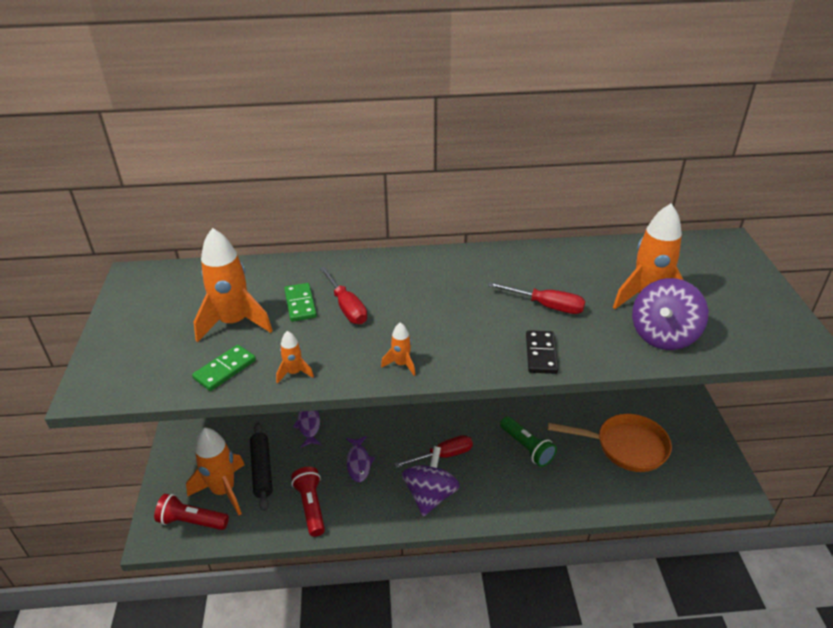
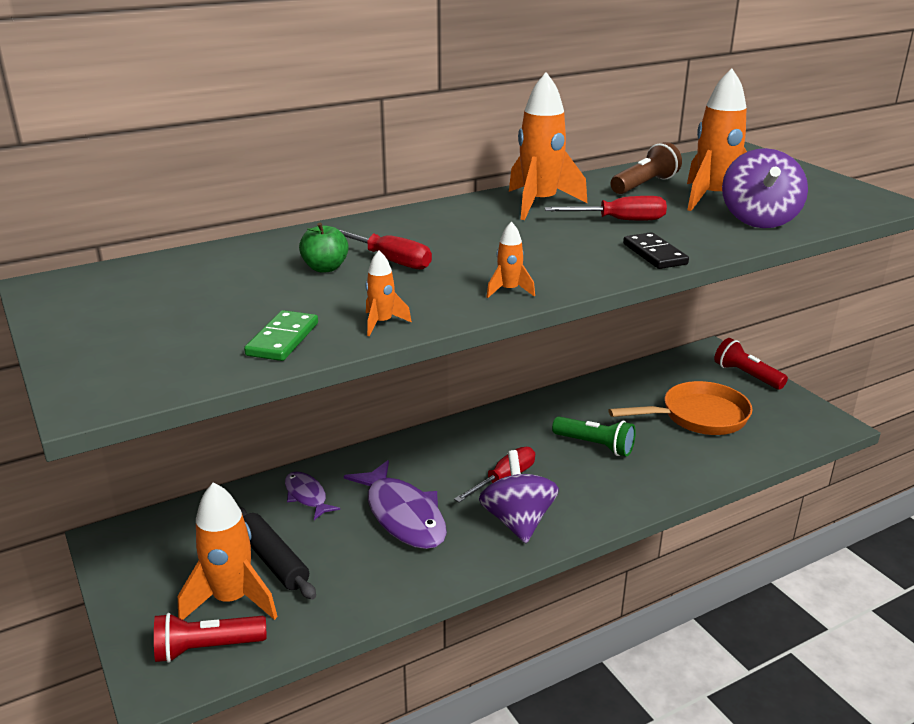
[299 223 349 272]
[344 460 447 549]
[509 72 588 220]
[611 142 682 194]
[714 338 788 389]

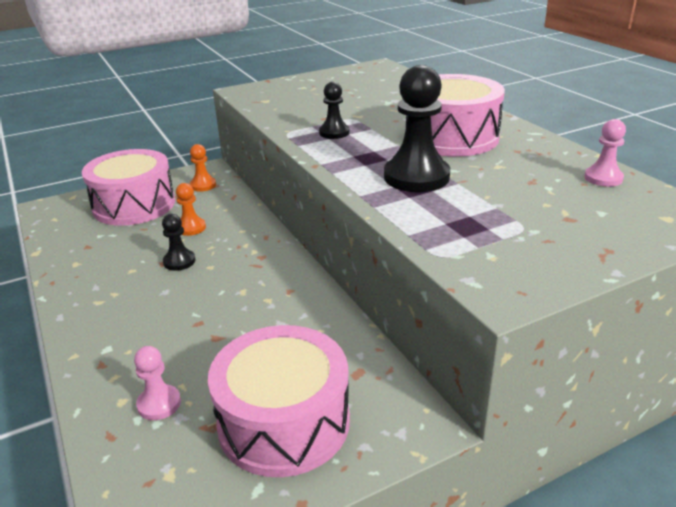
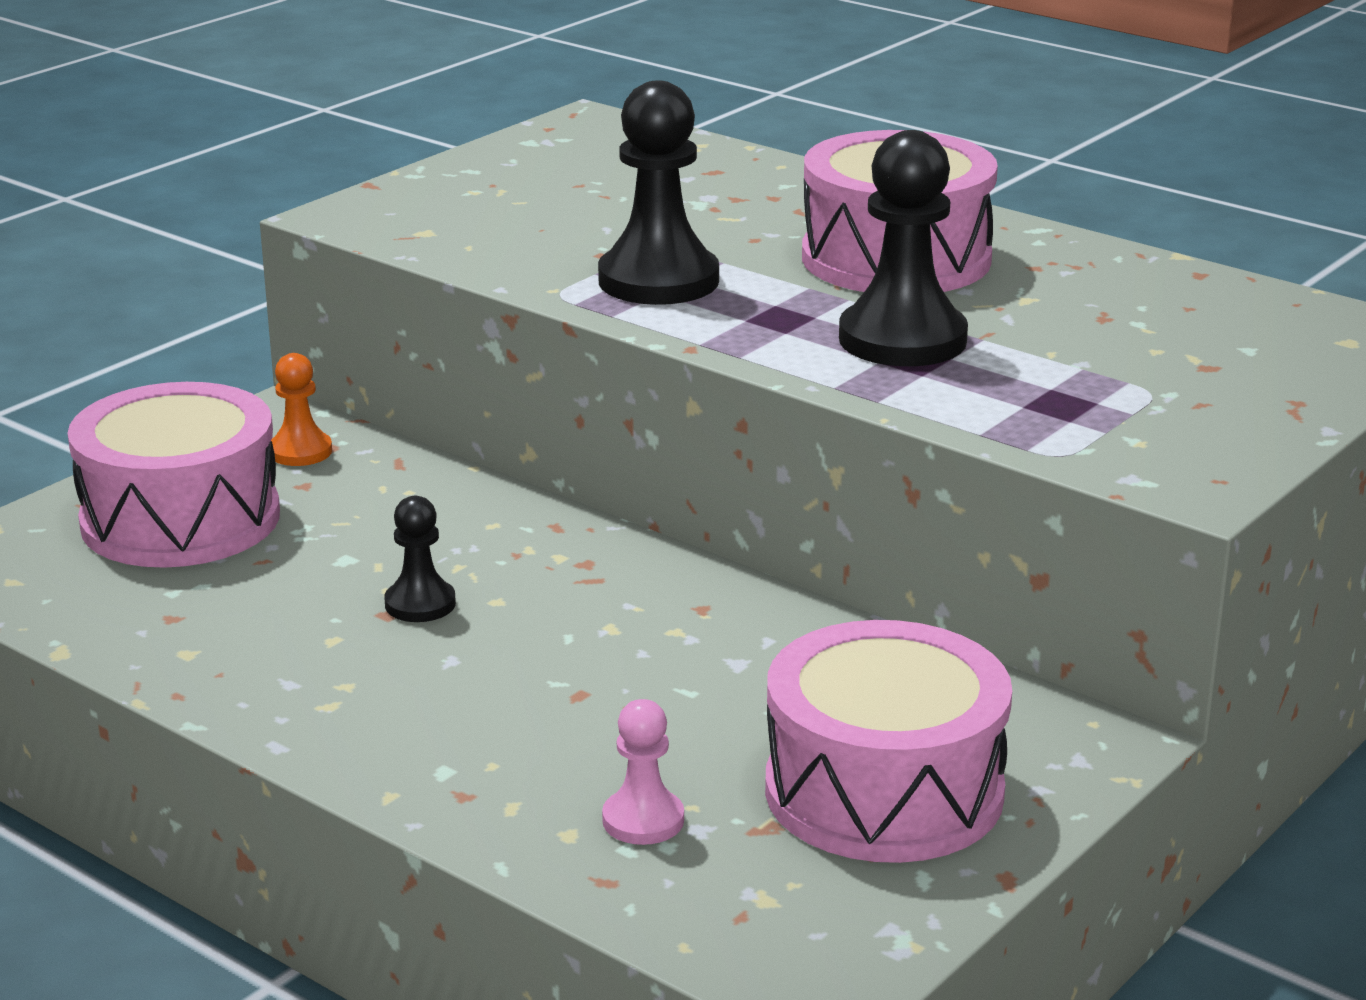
[598 80 719 305]
[176 183 206 236] (first image)
[584 119 626 187] (first image)

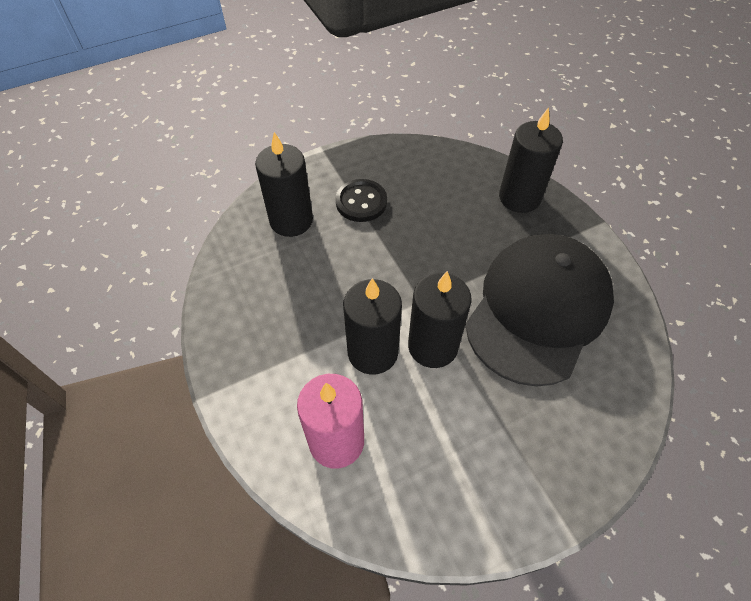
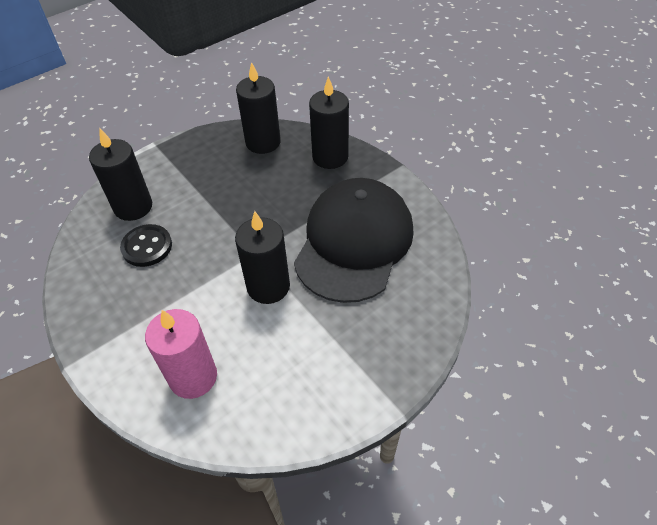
[120 224 172 267]
[236 62 281 154]

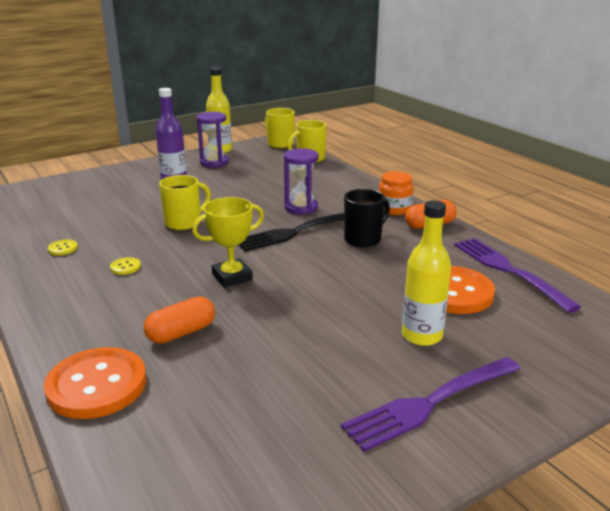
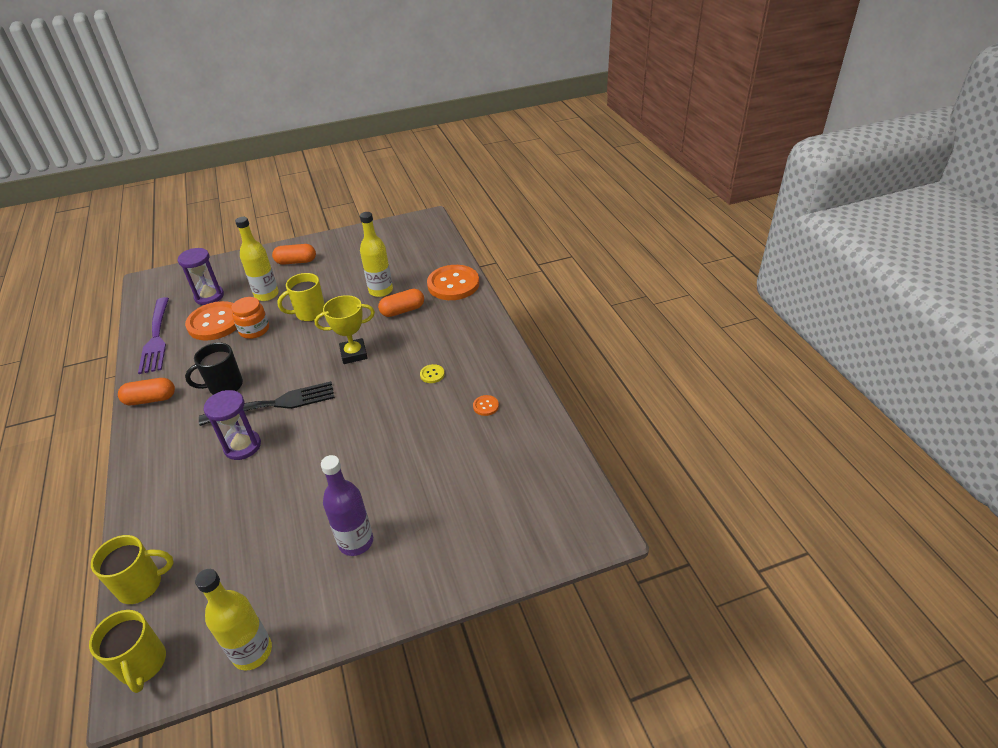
[178 248 224 305]
[231 297 269 339]
[272 244 316 265]
[277 273 325 322]
[360 212 393 297]
[473 395 499 416]

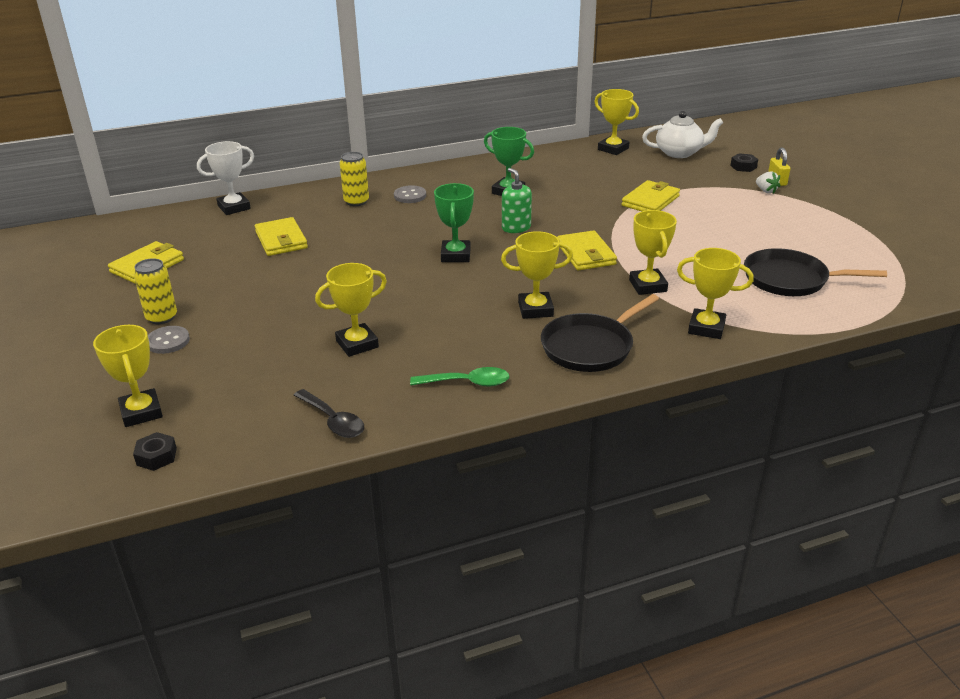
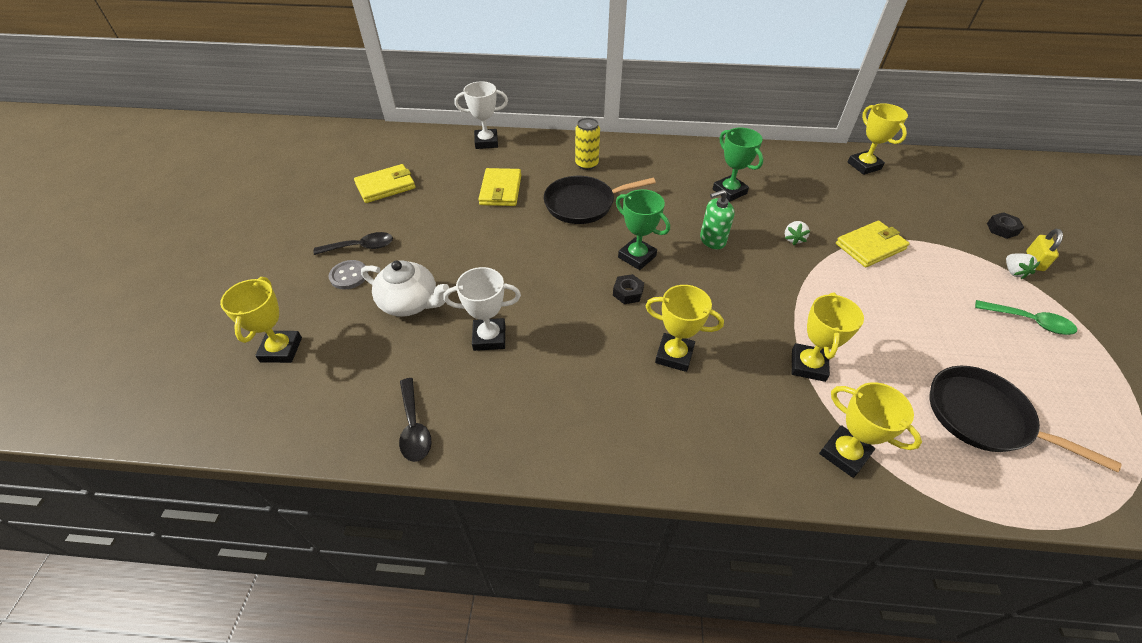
[313 232 393 255]
[361 260 449 317]
[443 267 521 351]
[544 176 656 224]
[613 274 644 304]
[616 189 670 270]
[700 190 735 249]
[785 221 810 245]
[975 300 1077 335]
[394 185 426 203] (first image)
[557 230 617 270] (first image)

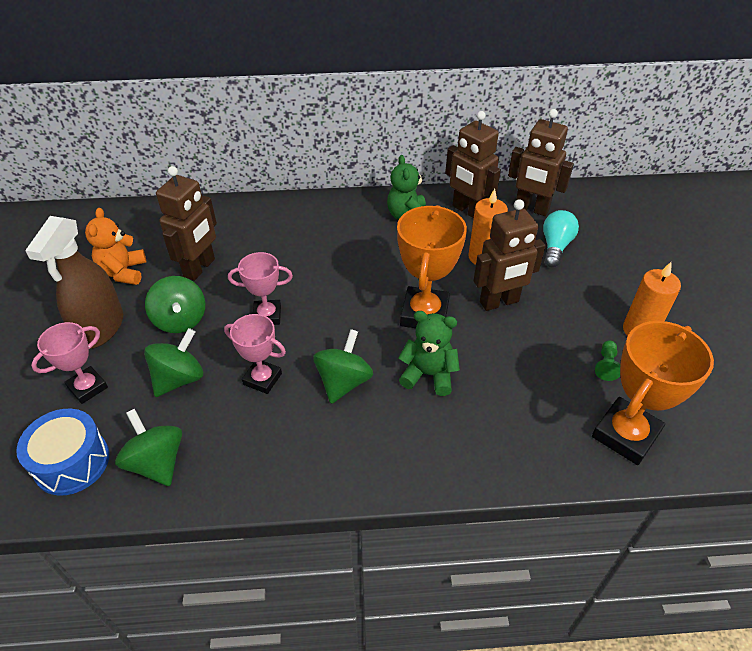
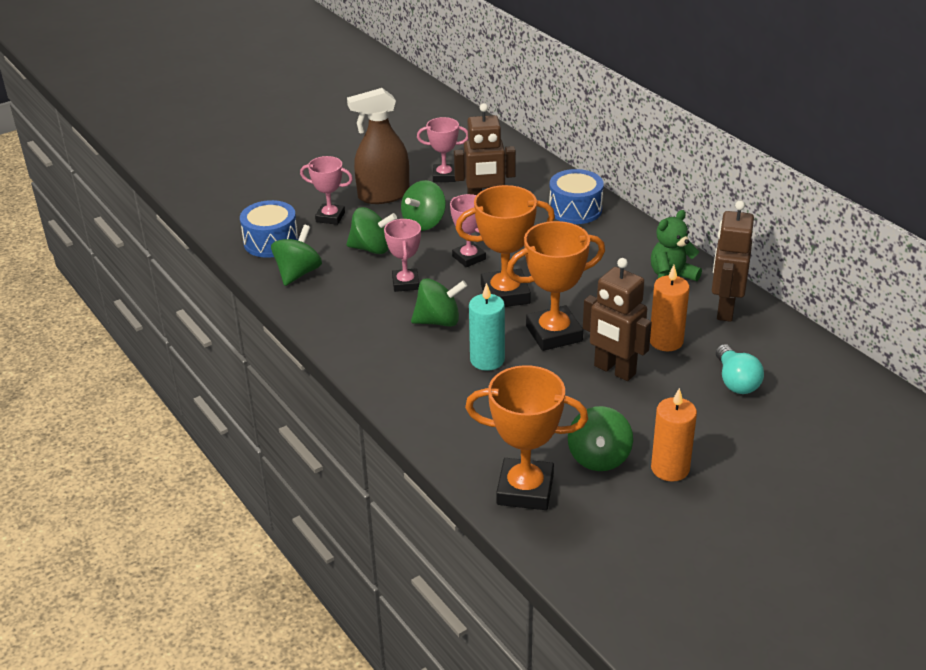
[417 117 468 182]
[456 185 555 307]
[469 283 505 371]
[549 169 604 224]
[568 406 633 471]
[716 344 764 394]
[508 109 574 216] (first image)

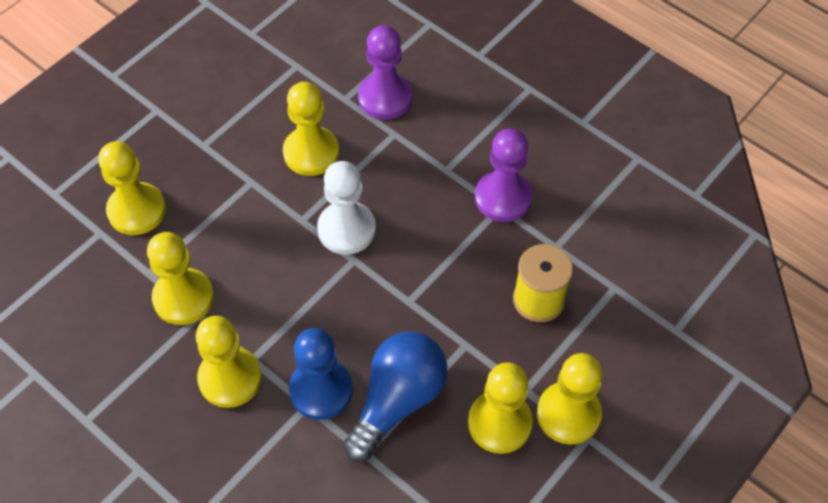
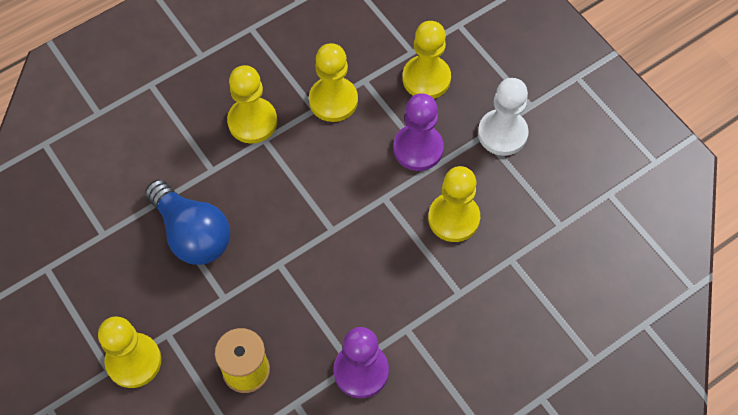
[393 93 444 171]
[478 78 529 156]
[289 328 353 420] (first image)
[468 362 533 454] (first image)

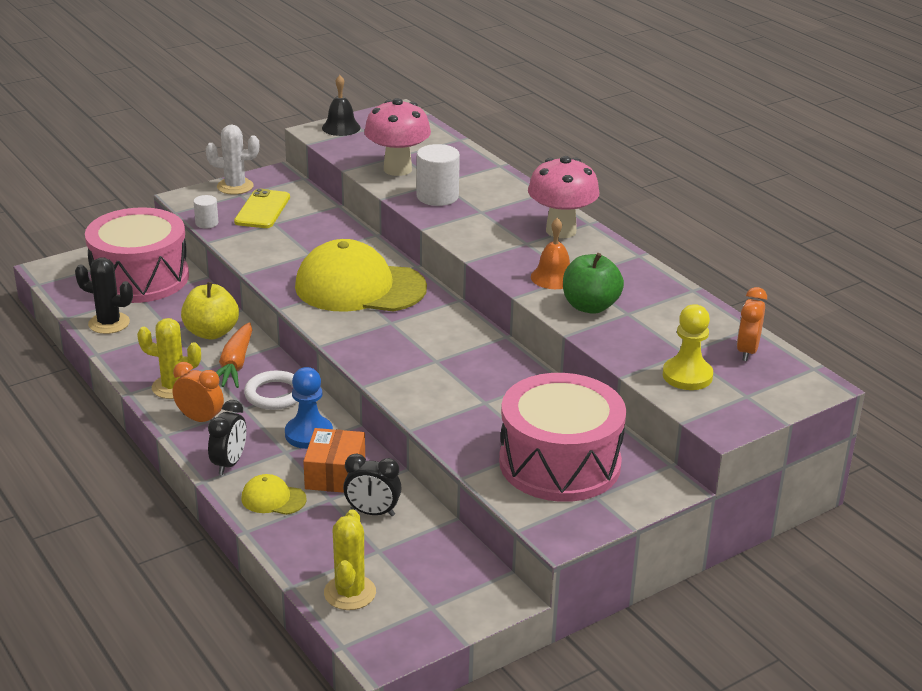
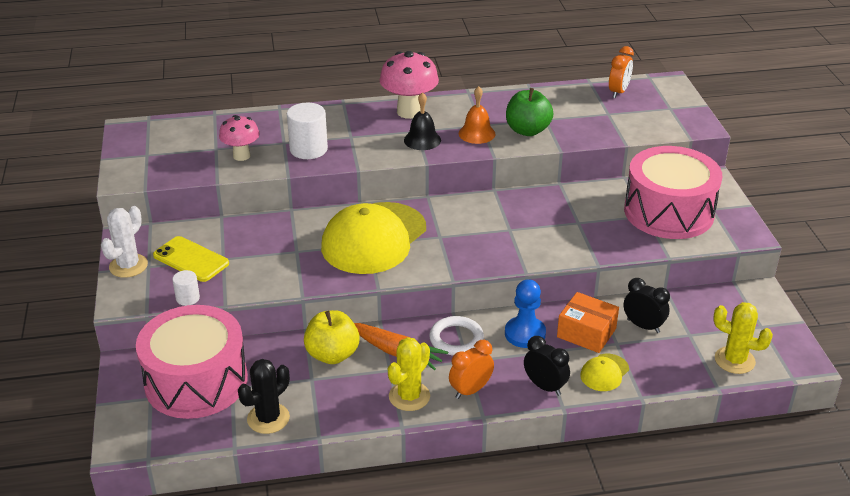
[219 115 259 161]
[404 92 441 150]
[609 46 634 98]
[624 278 670 333]
[663 304 713 390] (first image)

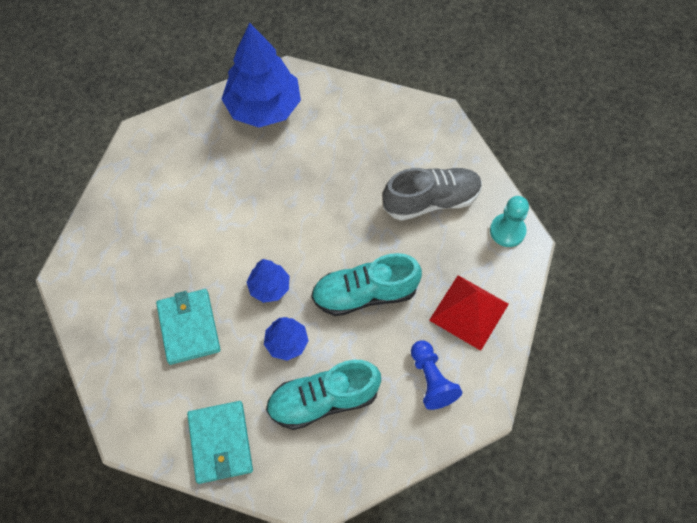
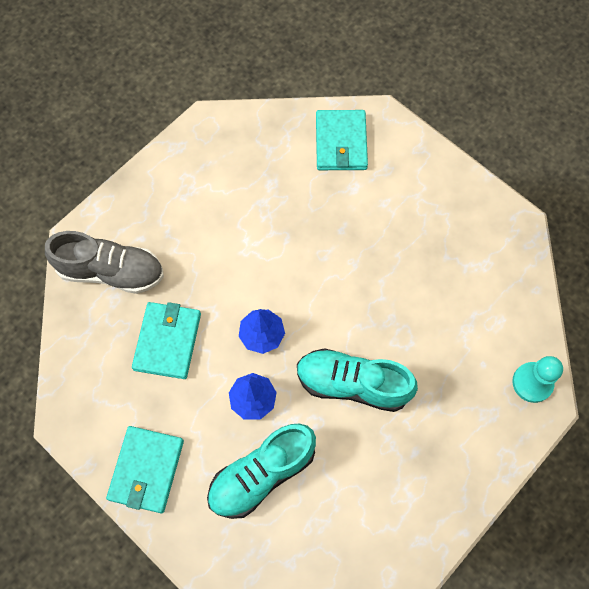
[45 231 164 294]
[207 424 316 519]
[316 110 368 170]
[411 340 462 410] (first image)
[429 275 509 351] (first image)

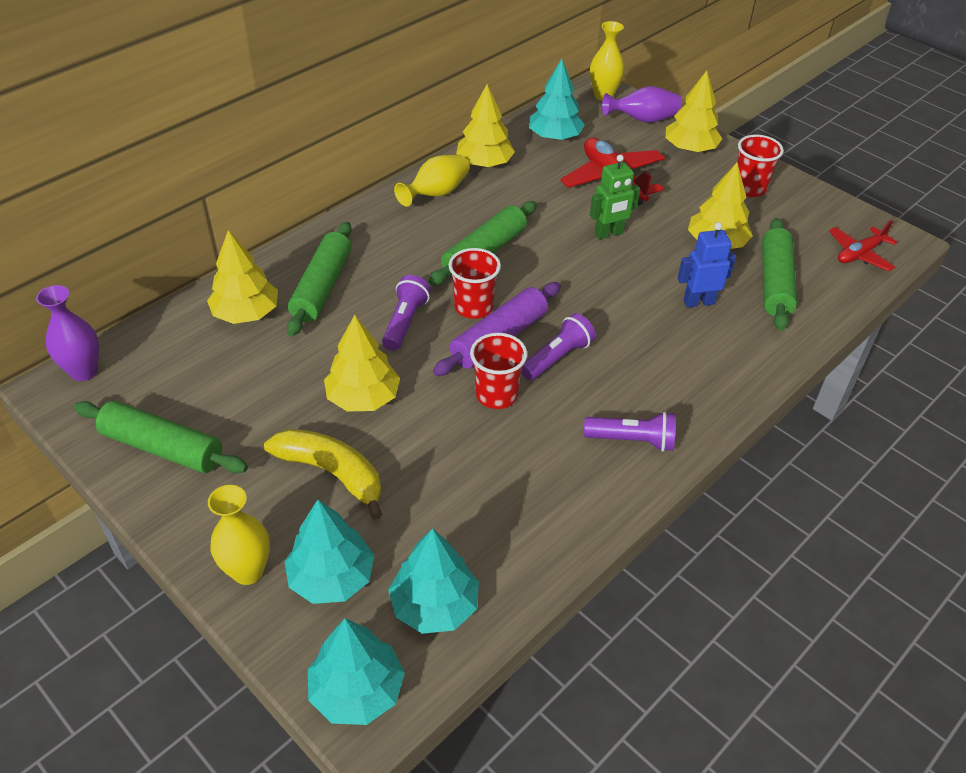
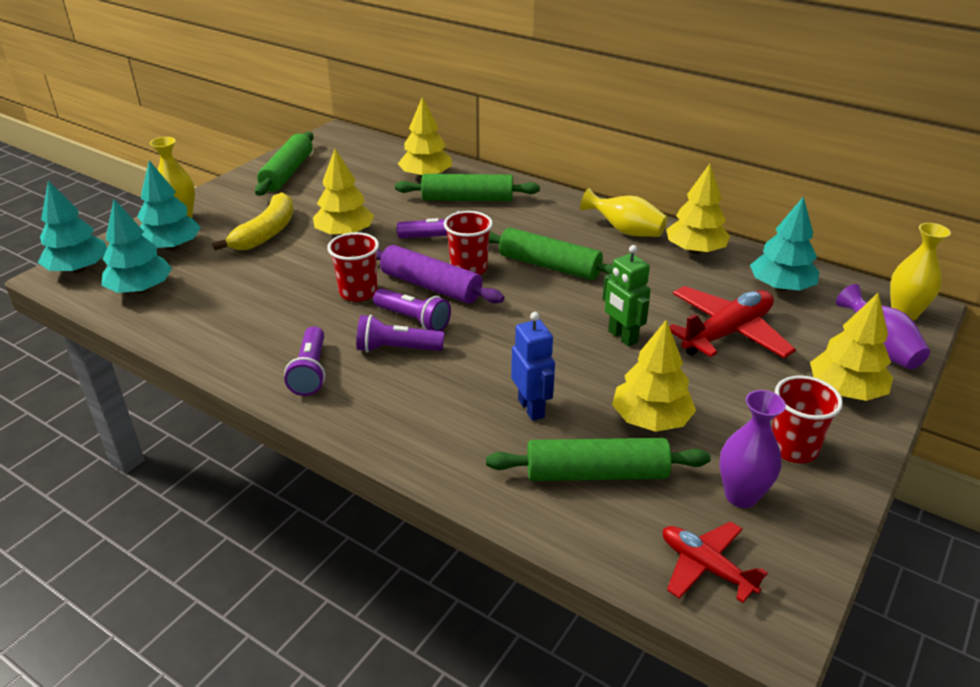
[356 315 445 352]
[719 390 786 508]

